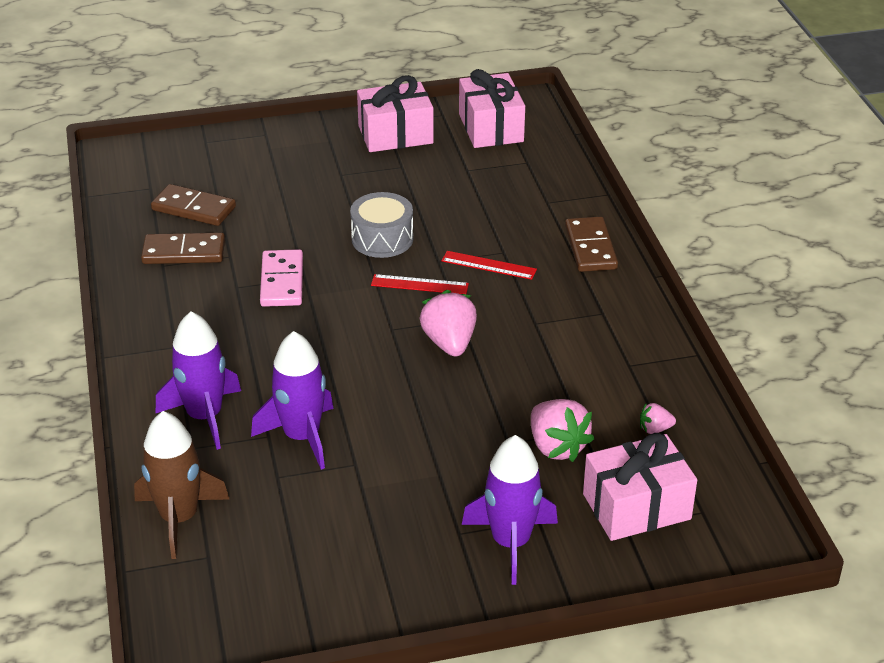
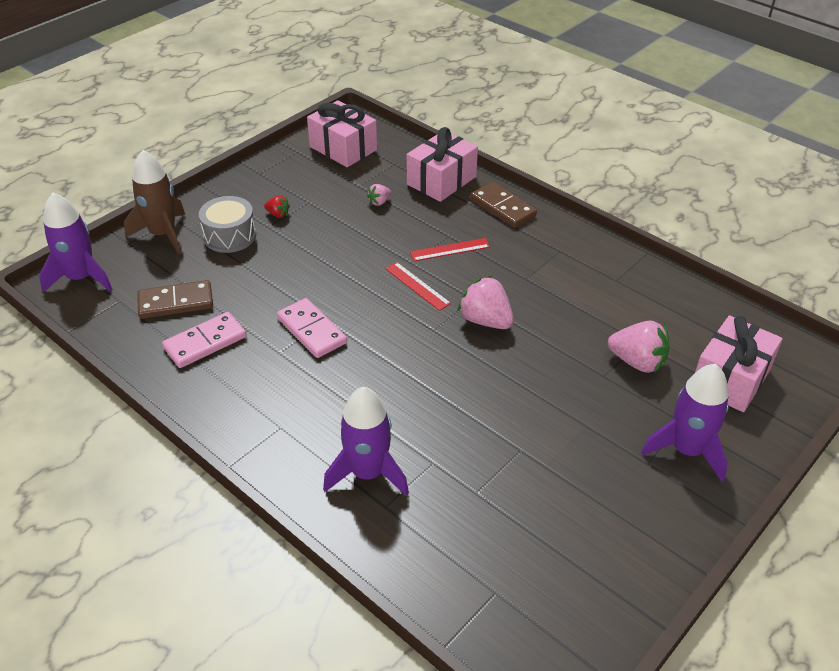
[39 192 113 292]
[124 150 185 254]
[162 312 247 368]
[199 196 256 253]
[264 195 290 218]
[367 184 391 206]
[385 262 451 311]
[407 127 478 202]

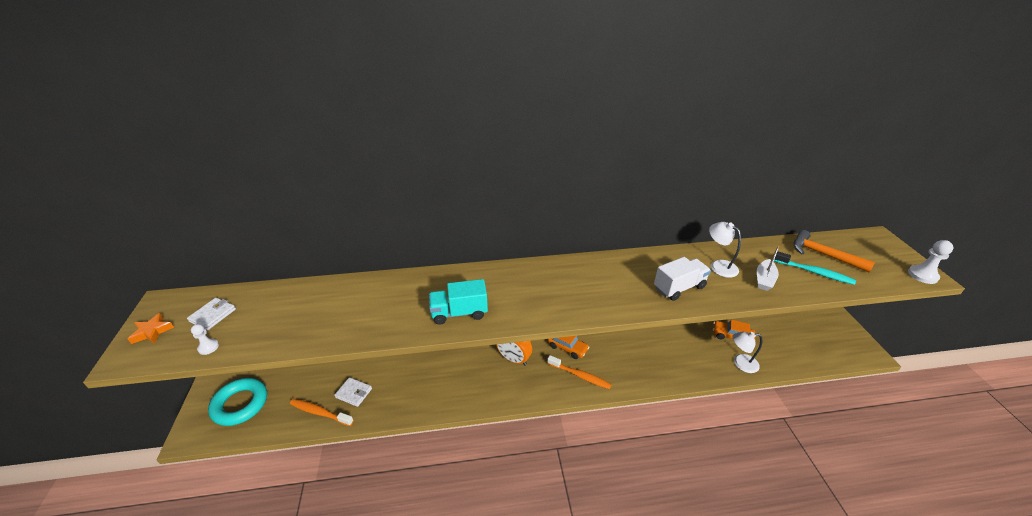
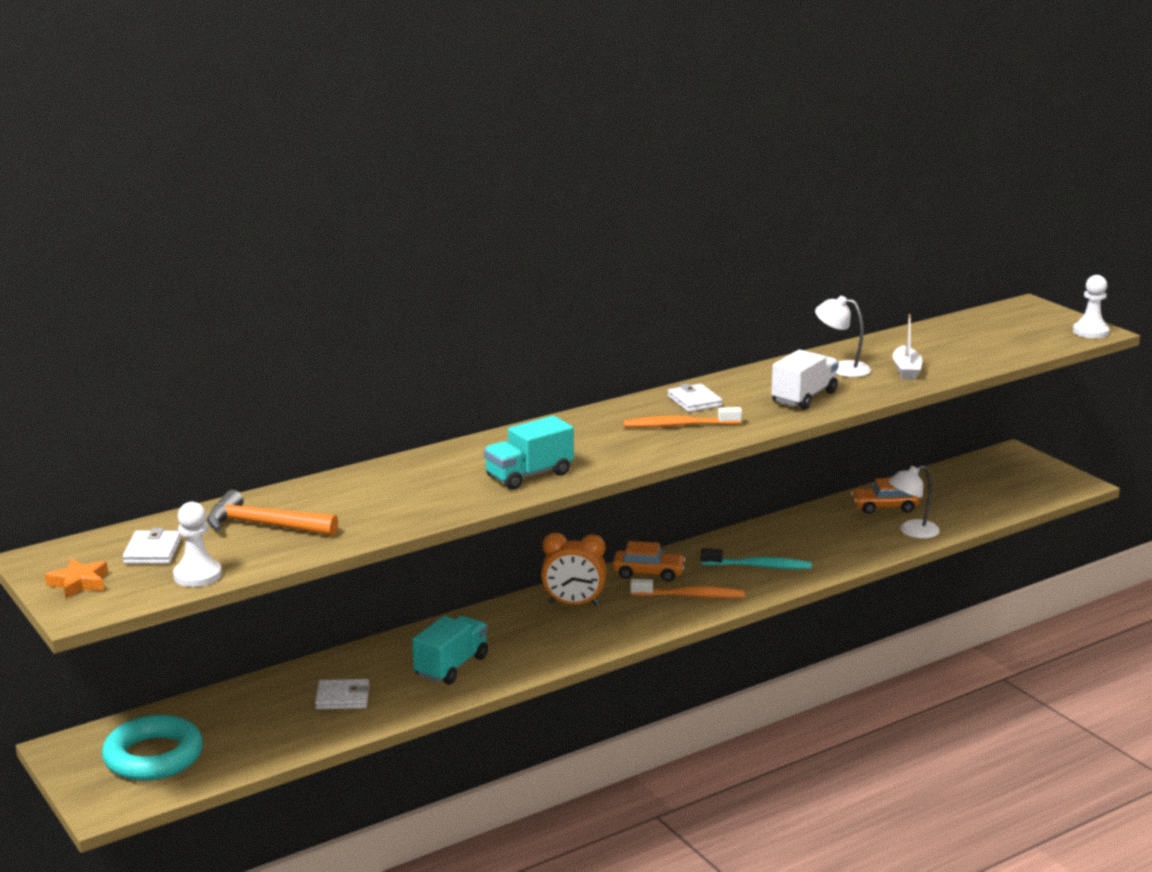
[173 502 222 587]
[207 490 338 536]
[412 616 488 685]
[623 407 742 428]
[668 383 723 412]
[701 548 812 569]

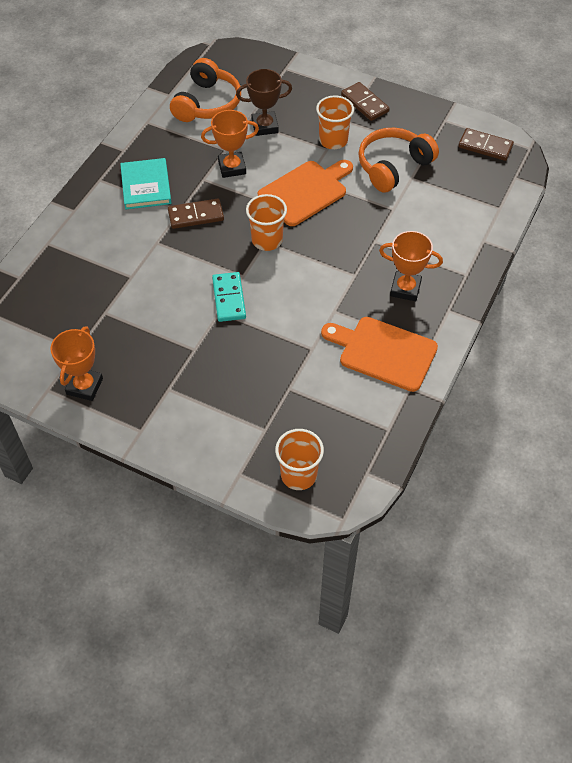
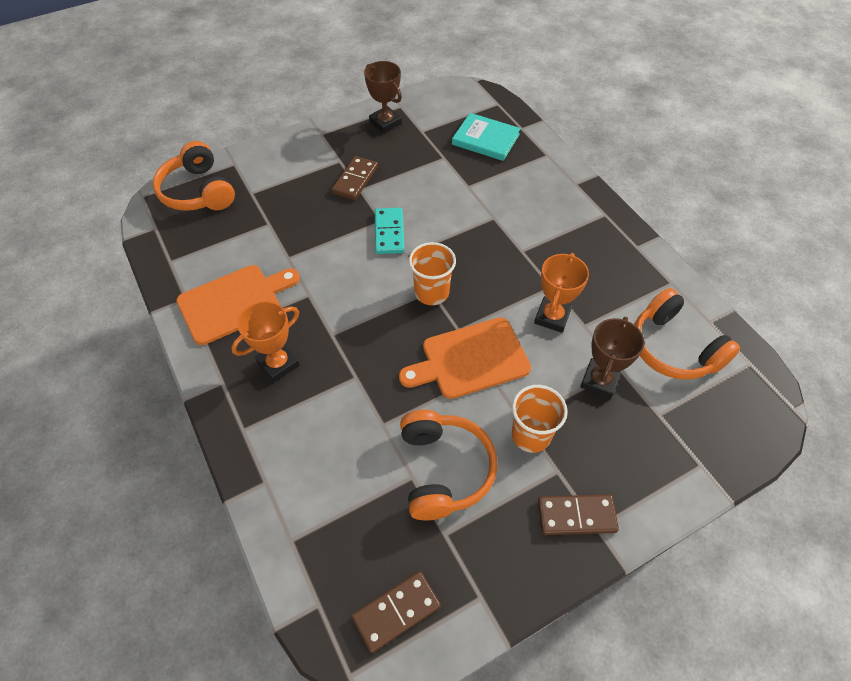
[153 141 235 211]
[331 156 378 200]
[364 61 402 134]
[375 208 404 254]
[399 317 531 399]
[452 113 521 161]

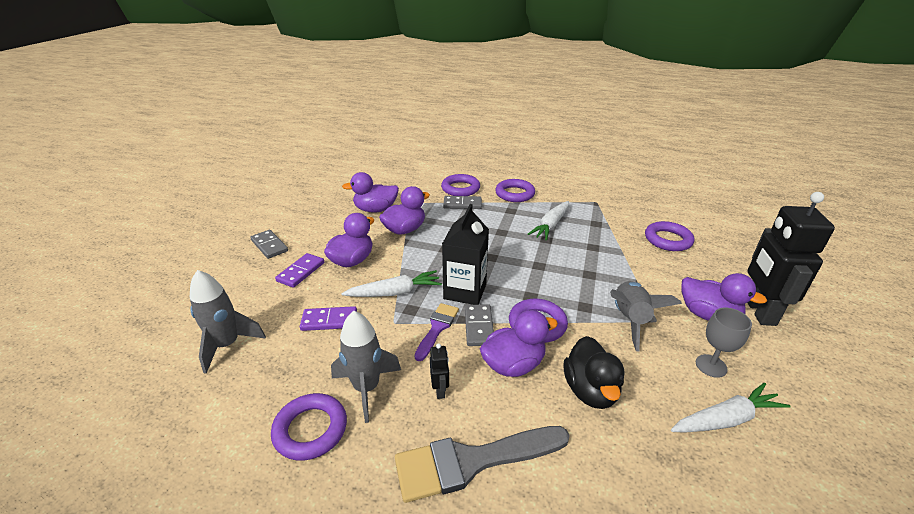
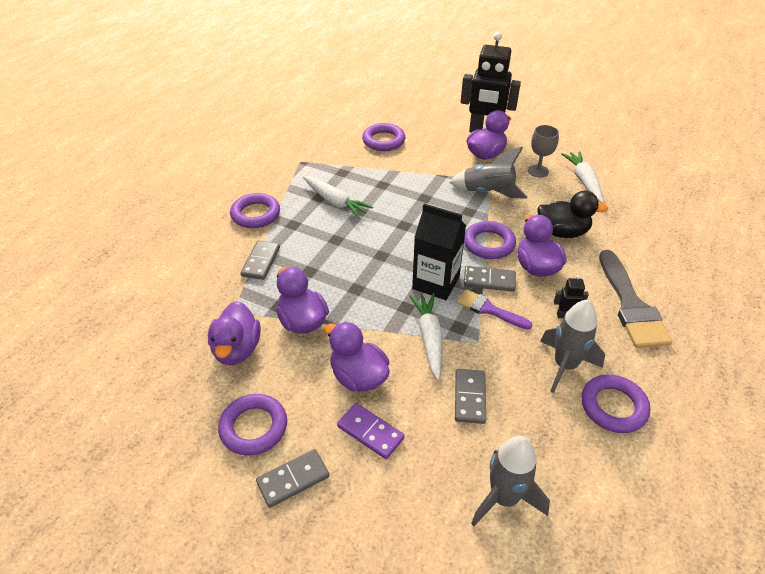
[218 394 287 455]
[455 369 486 424]

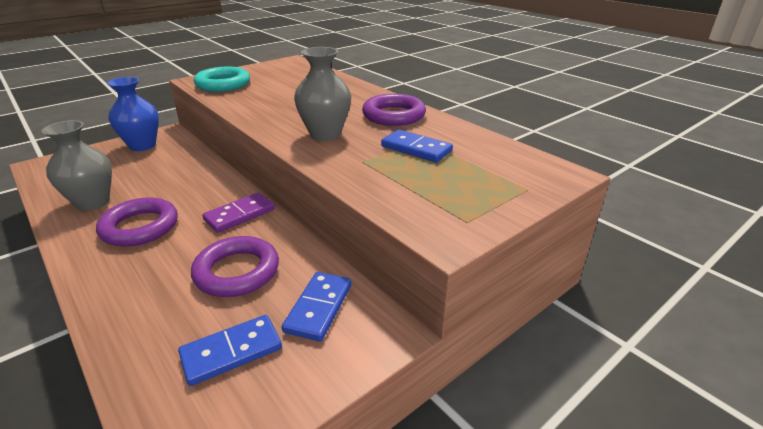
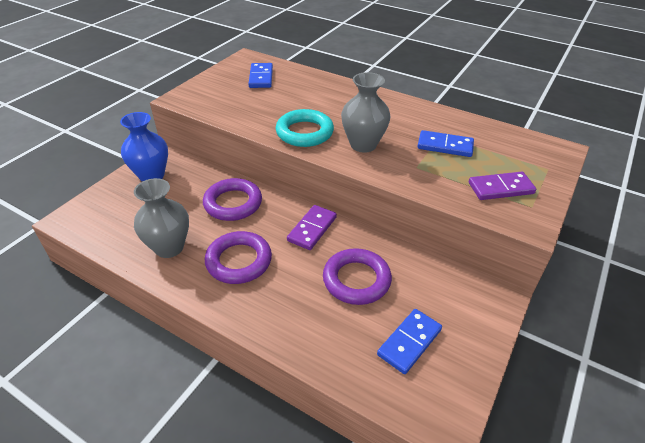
[203 178 262 221]
[248 63 273 88]
[276 109 334 147]
[469 172 536 200]

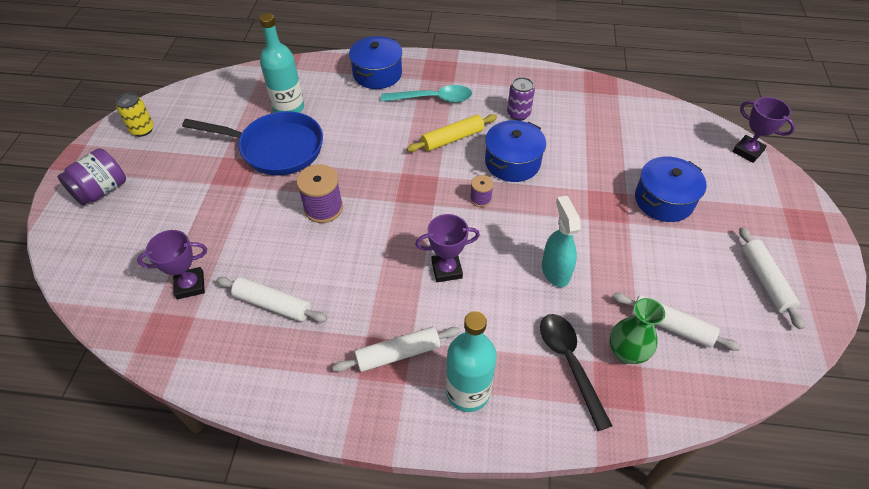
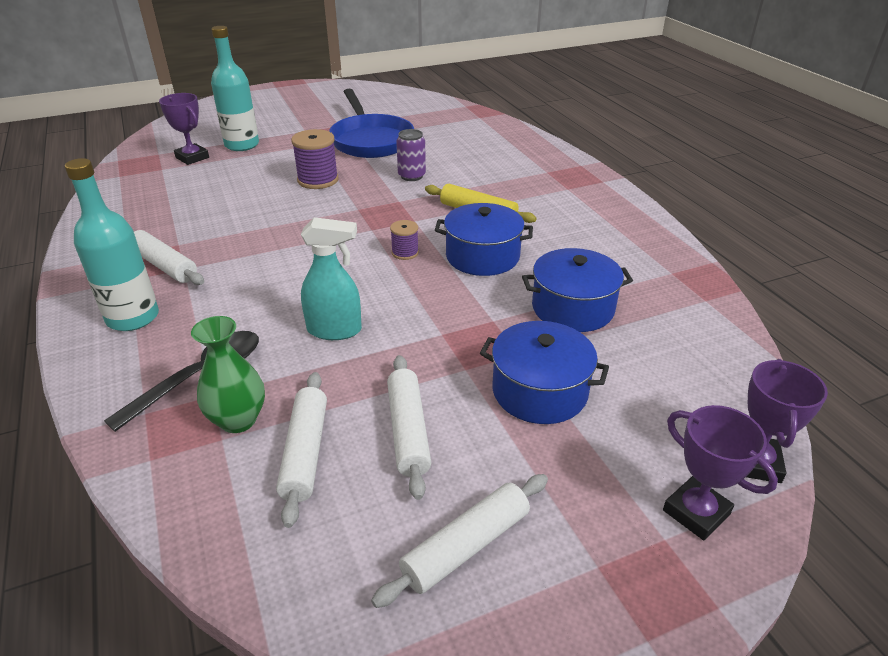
[211 26 259 151]
[301 217 362 340]
[387 355 431 500]
[396 129 426 181]
[522 248 633 332]
[663 405 778 540]
[58 148 126 206] (first image)
[116 93 154 137] (first image)
[381 85 472 103] (first image)

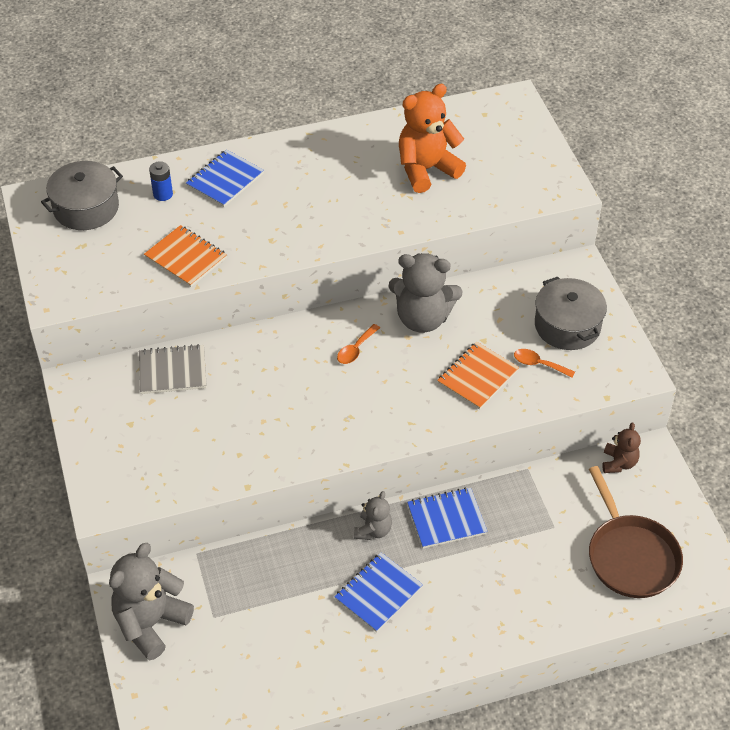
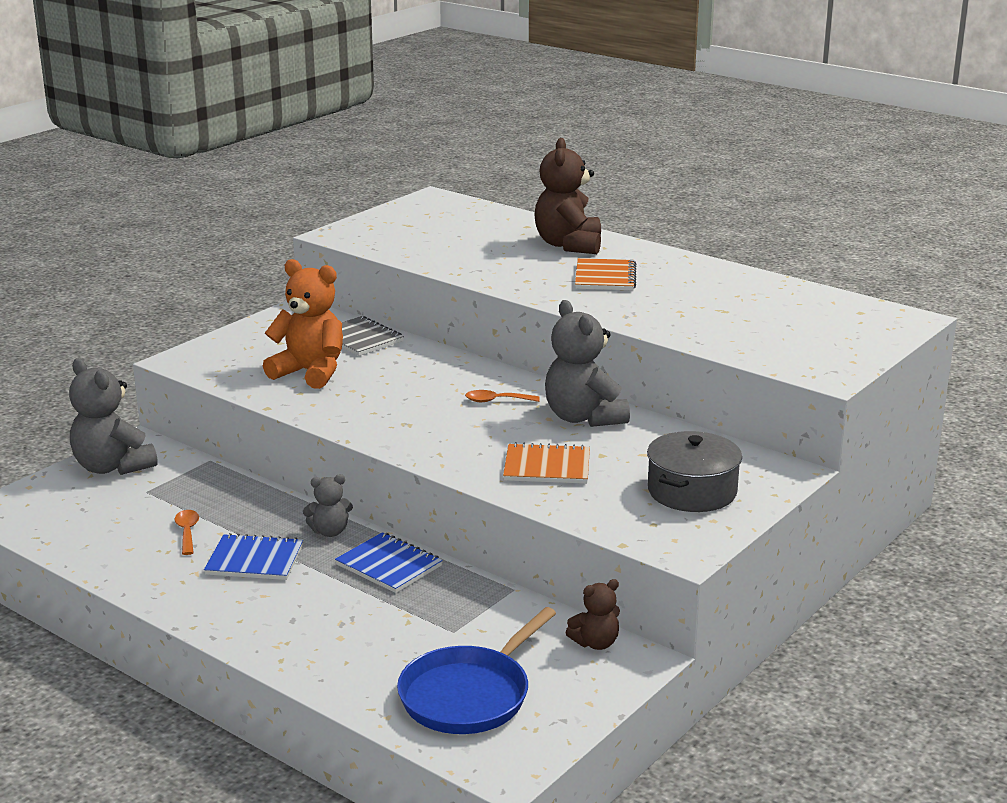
[69 358 158 475]
[174 510 199 555]
[263 259 343 389]
[397 607 556 734]
[534 138 601 254]
[575 258 636 290]
[41 161 123 230] (first image)
[149 161 173 201] (first image)

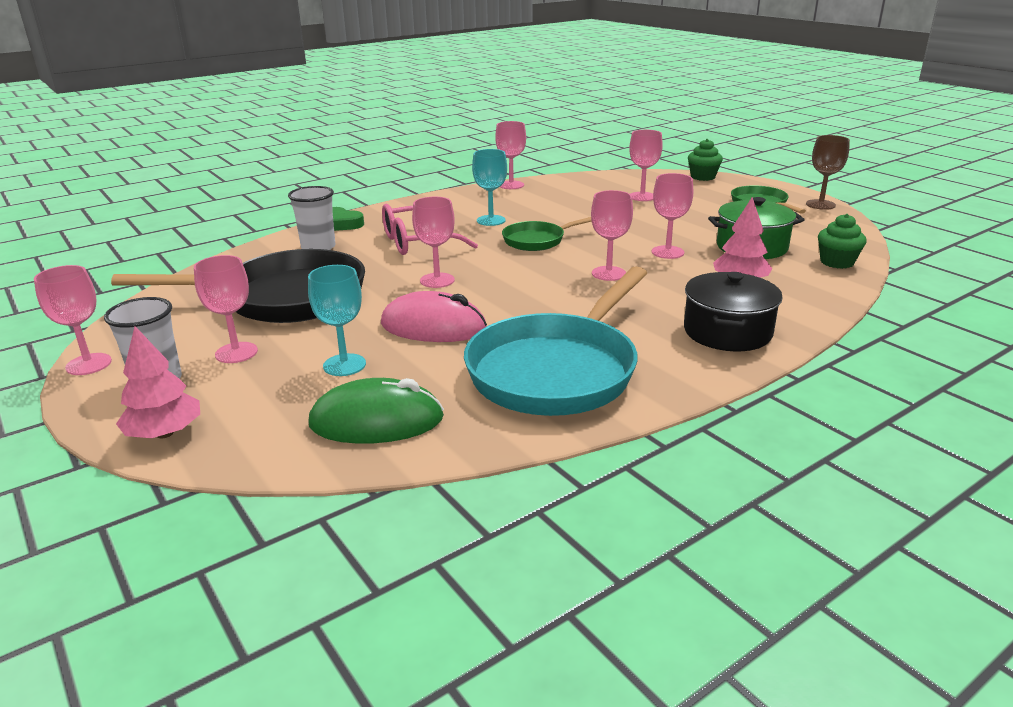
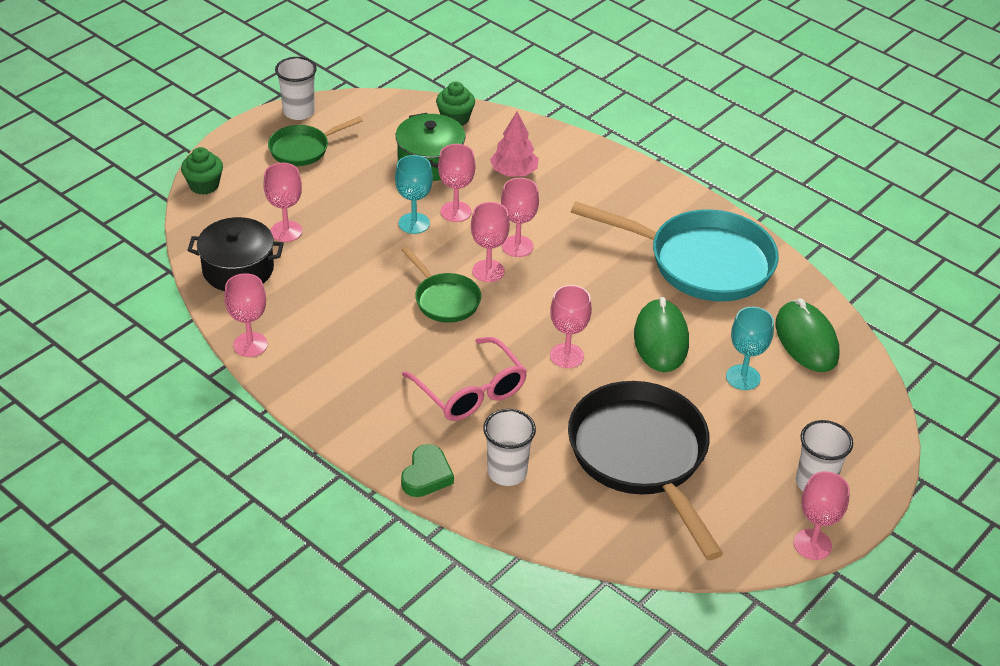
[187 217 284 291]
[275 57 317 120]
[395 155 433 234]
[471 202 510 282]
[634 297 689 372]
[116 326 200 439] (first image)

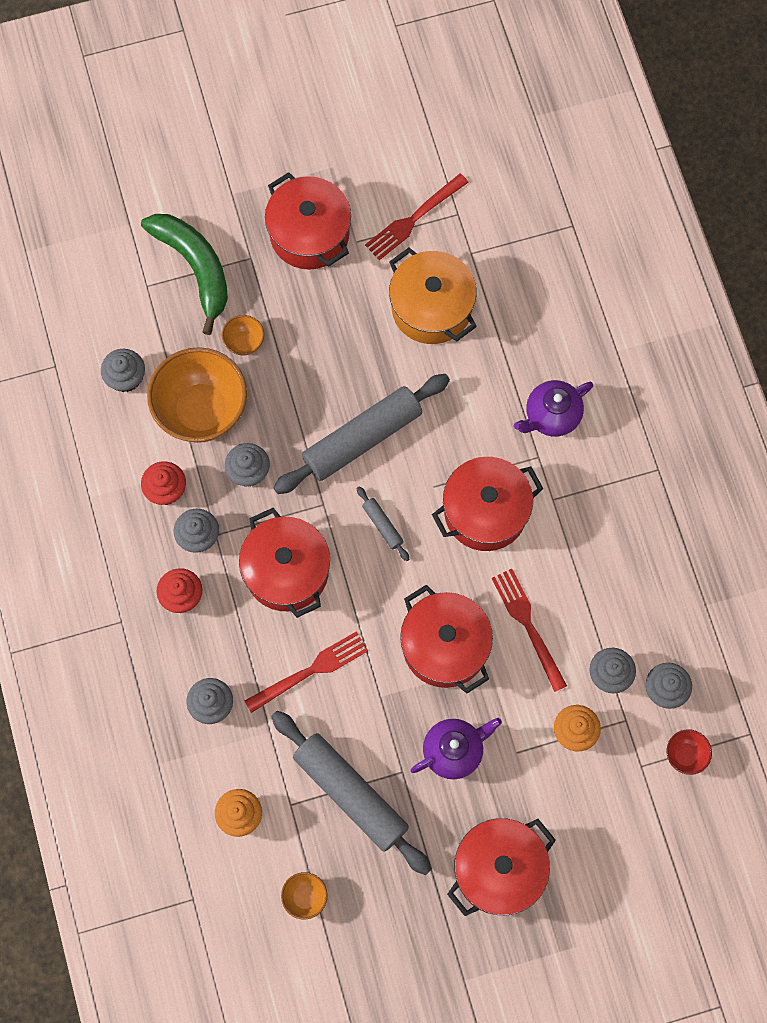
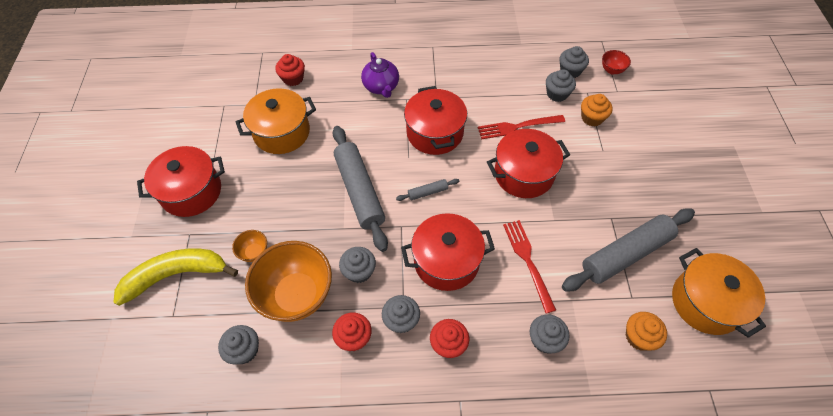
[113 249 238 306]
[275 54 305 86]
[672 248 766 338]
[365 173 469 260] (first image)
[411 718 502 779] (first image)
[447 818 556 916] (first image)

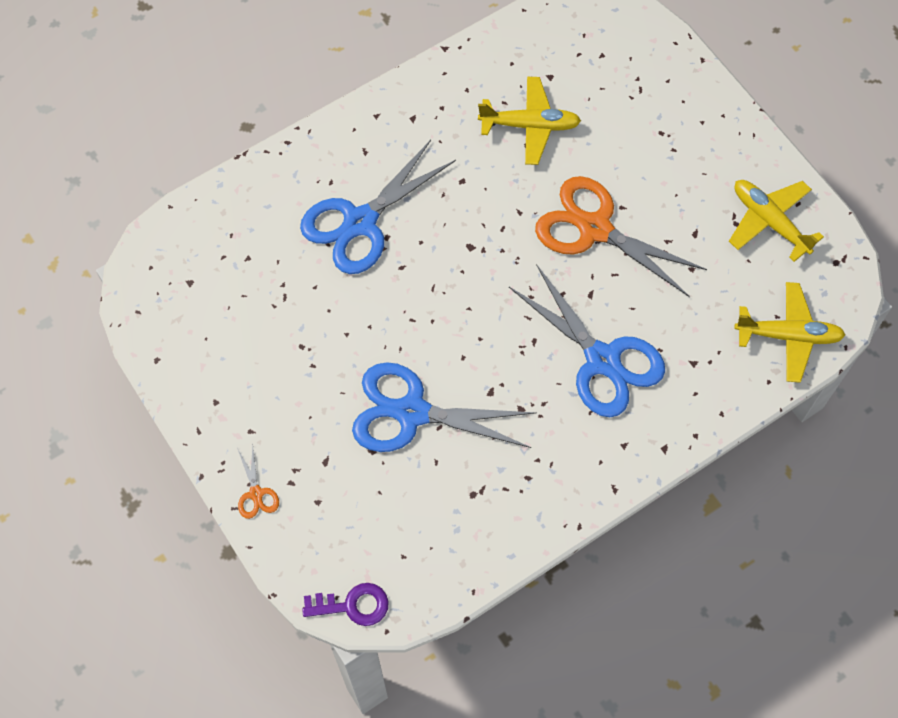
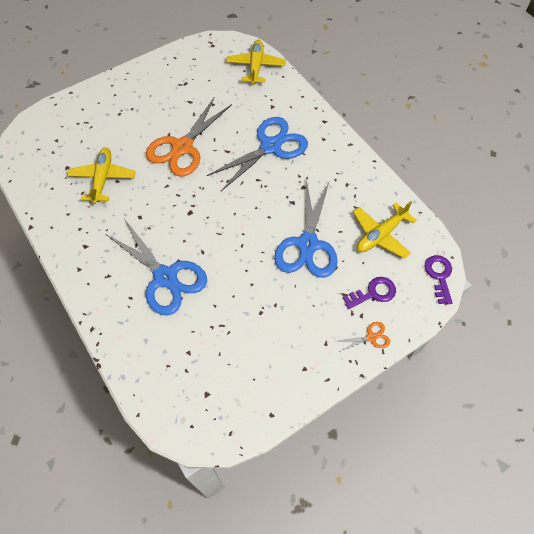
[343 277 396 309]
[353 201 417 259]

